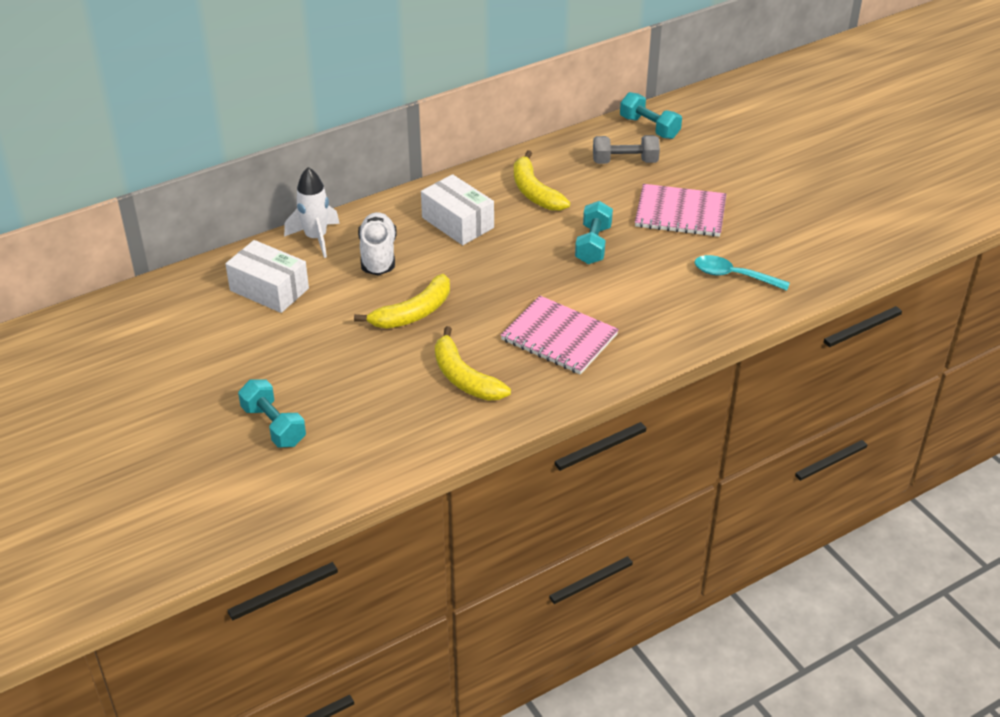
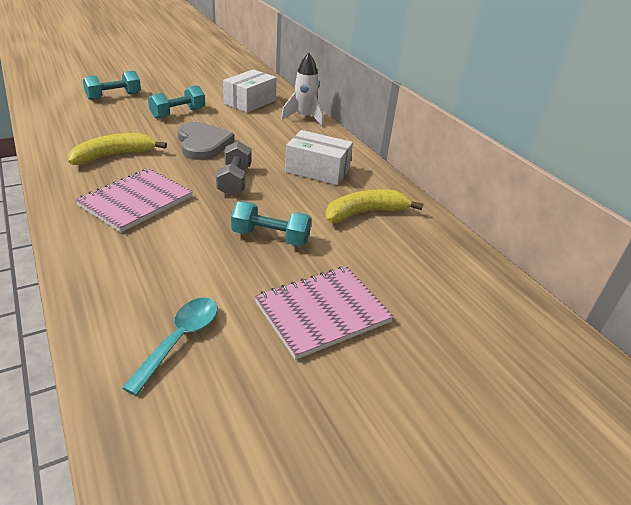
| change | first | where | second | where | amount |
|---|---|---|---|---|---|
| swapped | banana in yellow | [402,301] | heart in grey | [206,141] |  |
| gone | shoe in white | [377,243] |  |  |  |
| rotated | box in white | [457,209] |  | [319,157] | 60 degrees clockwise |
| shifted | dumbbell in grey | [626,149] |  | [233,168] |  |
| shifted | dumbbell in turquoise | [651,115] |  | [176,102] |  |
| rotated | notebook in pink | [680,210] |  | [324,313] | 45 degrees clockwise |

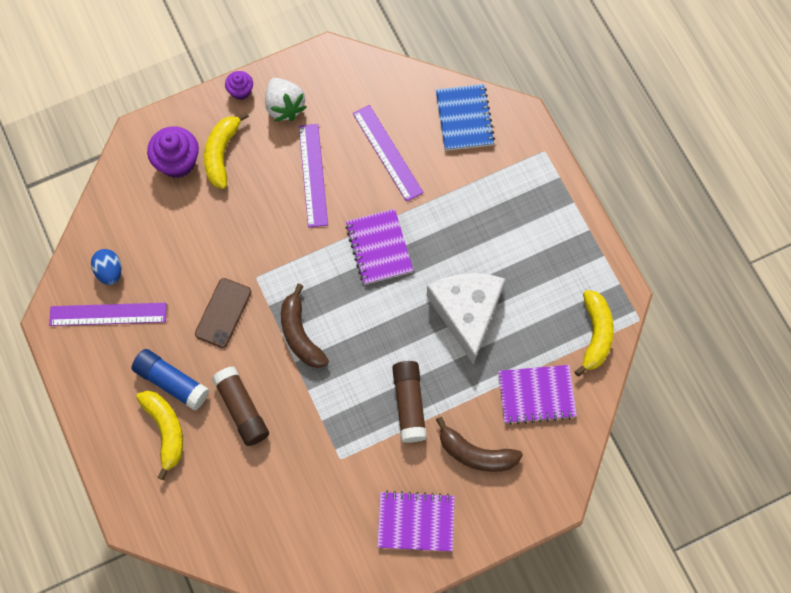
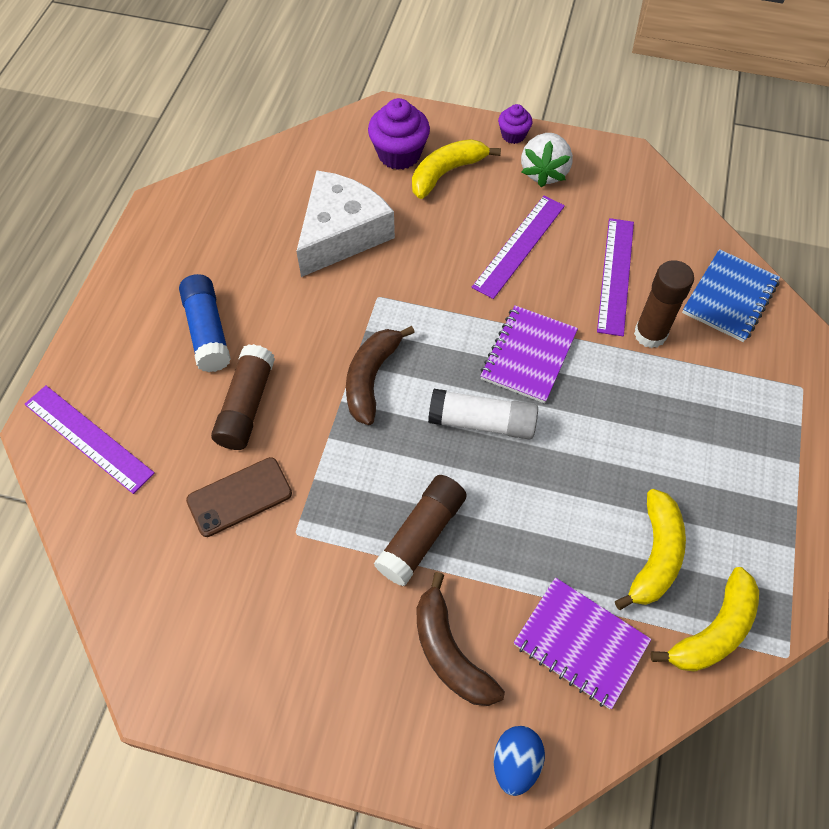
| change | first | where | second | where | amount |
|---|---|---|---|---|---|
| shifted | ruler in purple | [107,314] |  | [90,440] |  |
| shifted | egg in blue | [106,267] |  | [519,761] |  |
| shifted | banana in yellow | [159,435] |  | [650,549] |  |
| shifted | phone in brown | [223,313] |  | [239,497] |  |
| gone | notebook in purple | [416,521] |  |  |  |
| shifted | cheese in white | [466,318] |  | [345,223] |  |
| new |  |  | glue stick in white | [483,414] |  |
| new |  |  | glue stick in brown | [664,304] |  |

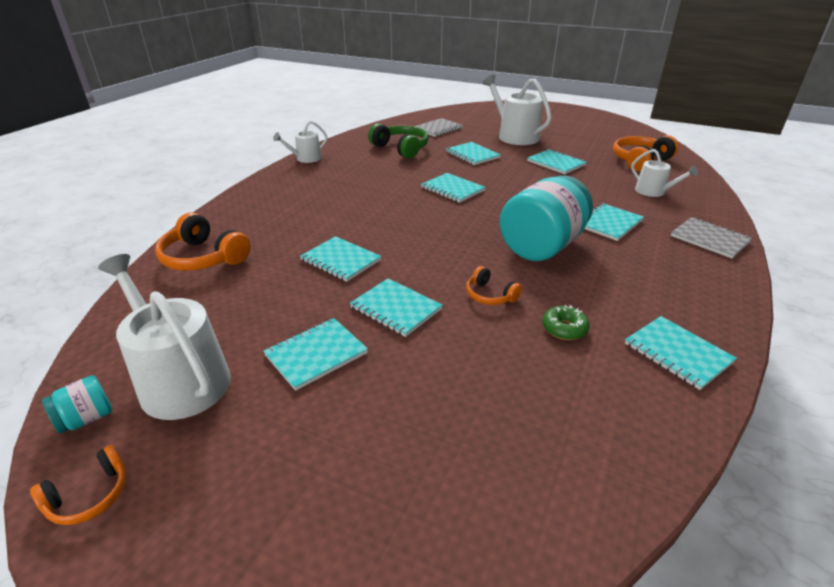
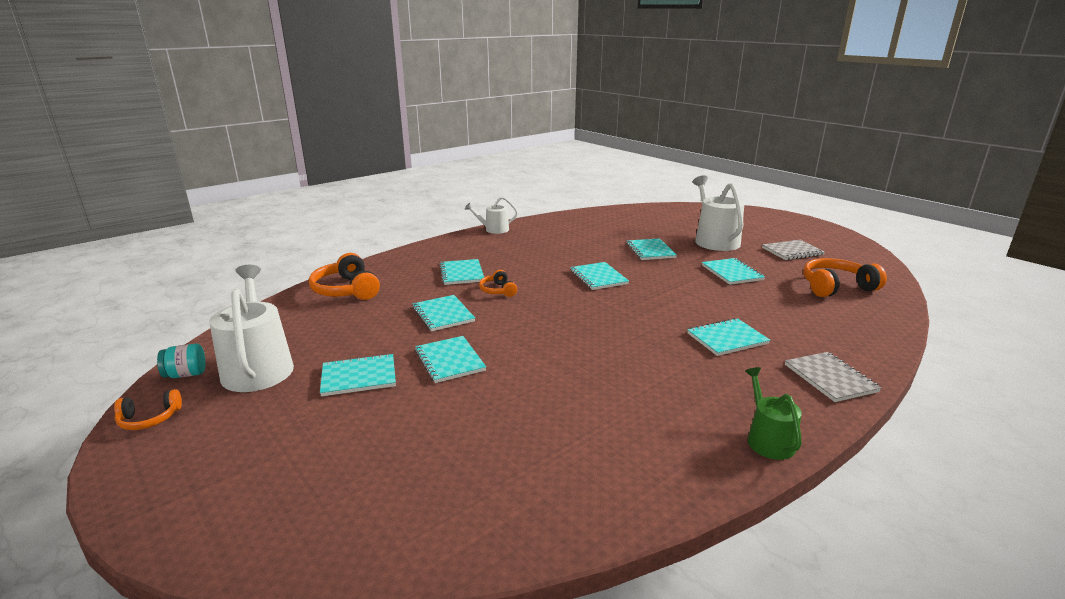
| change | first | where | second | where | amount |
|---|---|---|---|---|---|
| gone | headphones in green | [398,141] |  |  |  |
| shifted | notebook in grey | [438,127] |  | [793,250] |  |
| shifted | headphones in orange | [494,285] |  | [498,283] |  |
| gone | jar in turquoise | [546,218] |  |  |  |
| gone | donut in green | [566,322] |  |  |  |
| shifted | notebook in turquoise | [681,353] |  | [461,272] |  |
| gone | watering can in white | [664,173] |  |  |  |
| new |  |  | watering can in green | [773,413] |  |

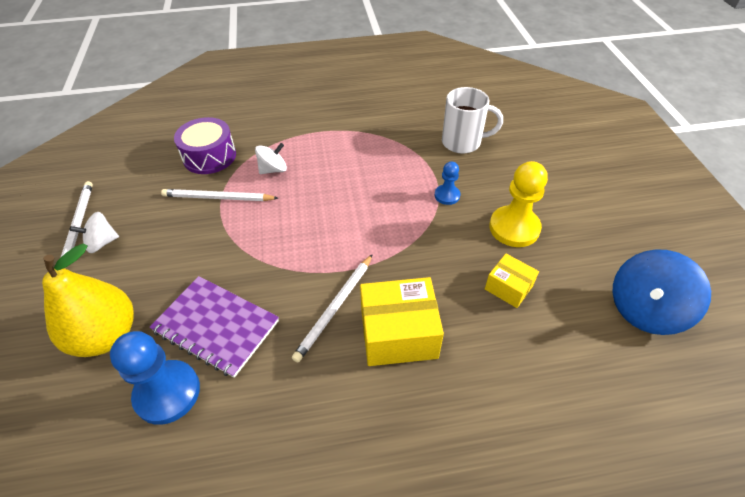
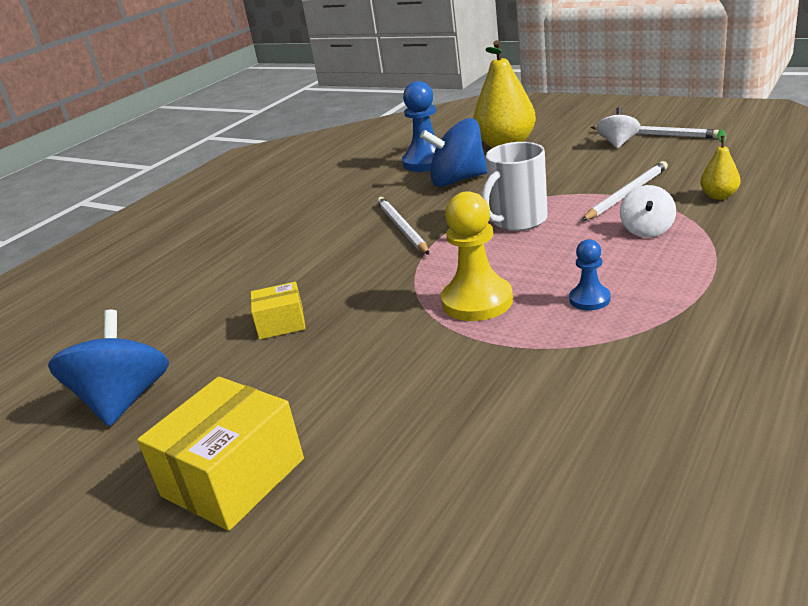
| change | first | where | second | where | amount |
|---|---|---|---|---|---|
| swapped | notebook in purple | [214,327] | spinning top in blue | [453,152] |  |
| swapped | drum in purple | [205,145] | pear in yellow | [720,164] |  |
| shifted | box in yellow | [402,321] |  | [220,454] |  |
| shifted | pawn in blue | [447,183] |  | [590,274] |  |
| shifted | mug in white | [472,120] |  | [514,186] |  |
| shifted | pawn in yellow | [518,204] |  | [477,256] |  |

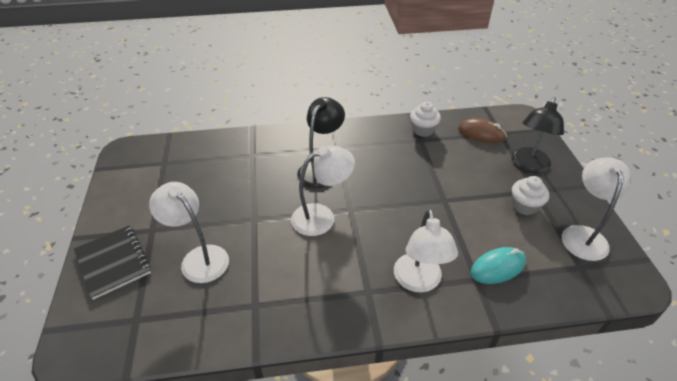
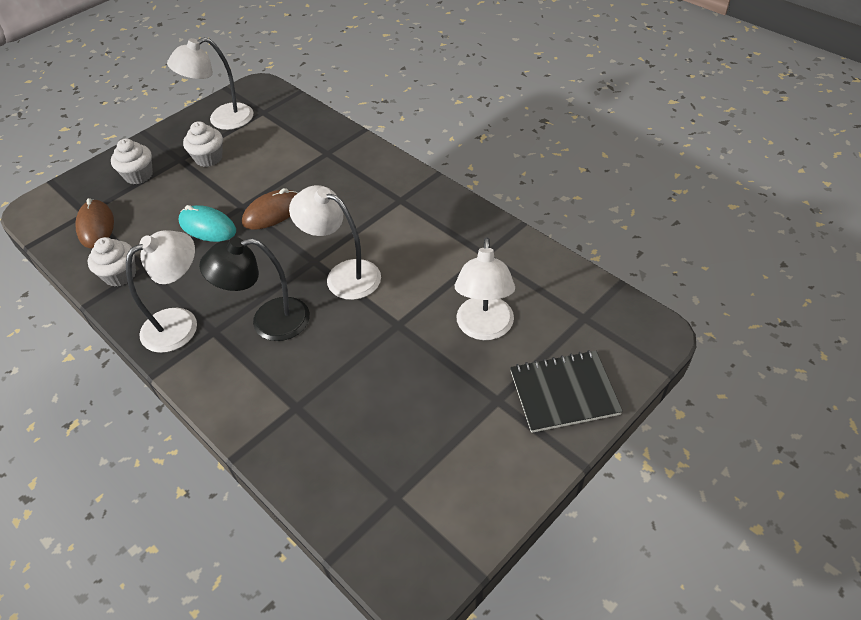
| change | first | where | second | where | amount |
|---|---|---|---|---|---|
| rotated | notebook in black | [112,262] |  | [566,391] | 60 degrees clockwise |
| shifted | lamp in white | [426,251] |  | [161,291] |  |
| shifted | mouse in turquoise | [498,265] |  | [207,223] |  |
| swapped | lamp in black | [537,135] | cupcake in white | [132,161] |  |
| new |  |  | mouse in brown | [270,209] |  |

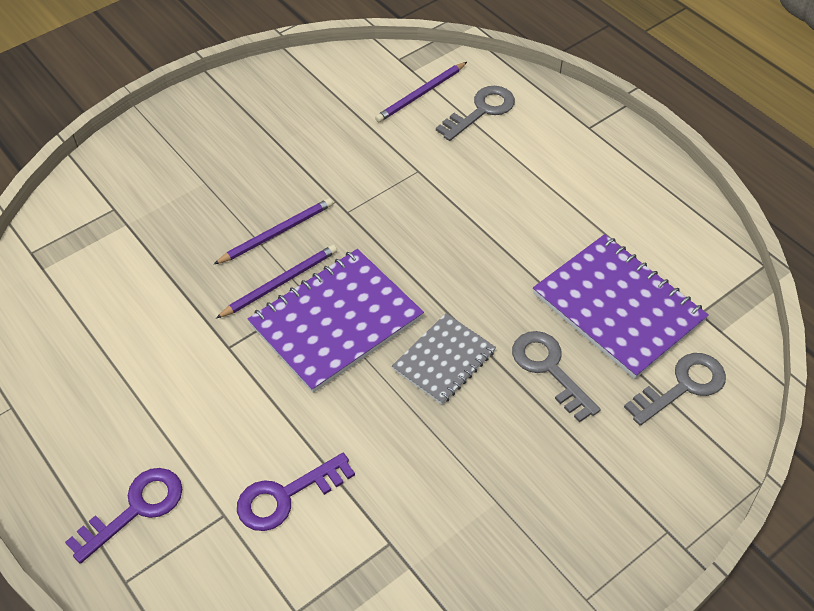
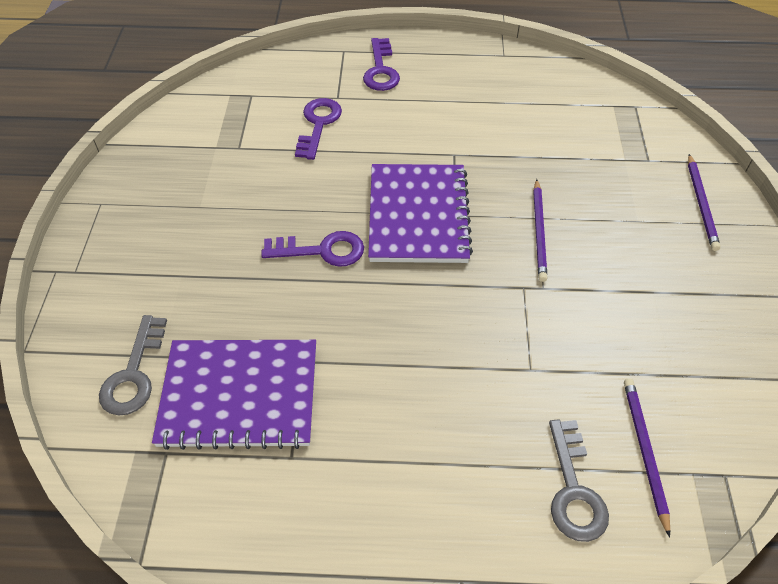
| change | first | where | second | where | amount |
|---|---|---|---|---|---|
| shifted | pencil in purple | [276,282] |  | [704,202] |  |
| swapped | notebook in grey | [444,359] | key in purple | [312,249] |  |
| gone | key in grey | [556,377] |  |  |  |

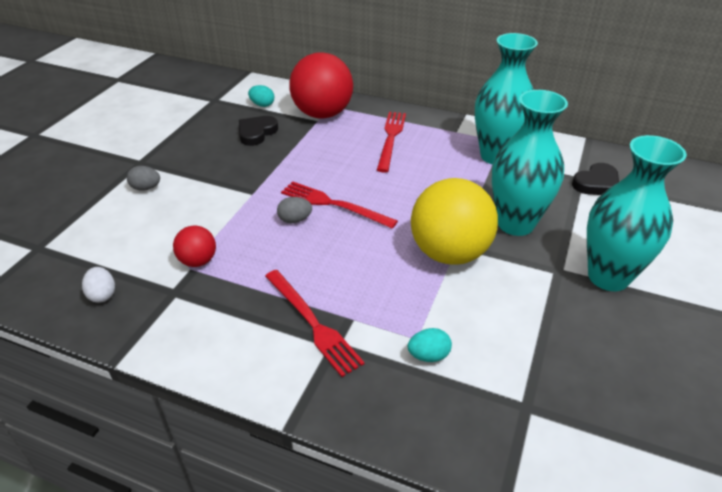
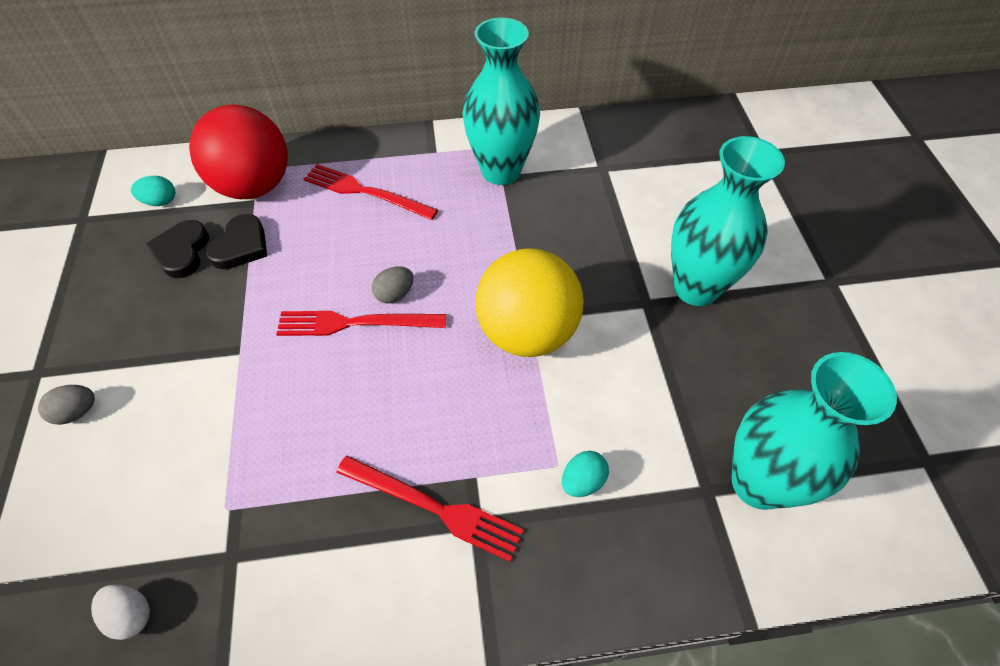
| change | first | where | second | where | amount |
|---|---|---|---|---|---|
| gone | ball in red | [194,246] |  |  |  |
| shifted | egg in grey | [294,210] |  | [393,285] |  |
| rotated | fork in red | [391,142] |  | [371,192] | 45 degrees counterclockwise |
| shifted | vase in turquoise | [530,163] |  | [814,431] |  |
| shifted | heart in black | [595,179] |  | [236,241] |  |

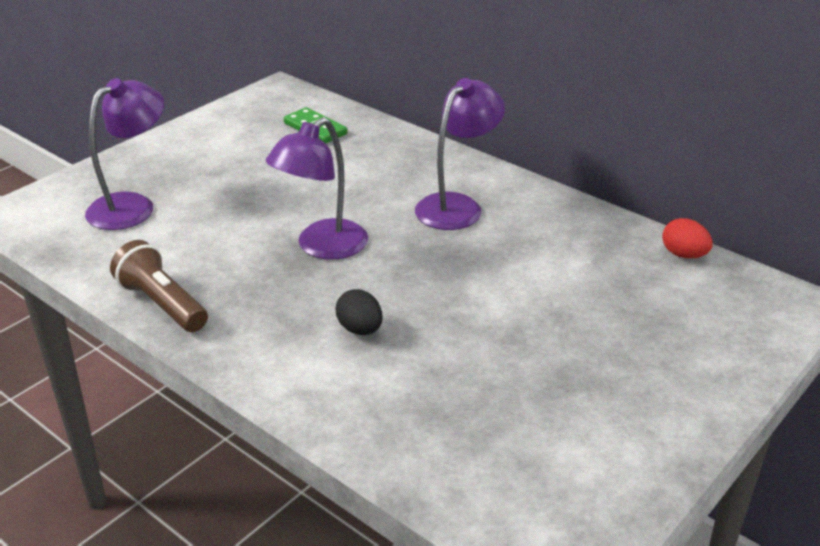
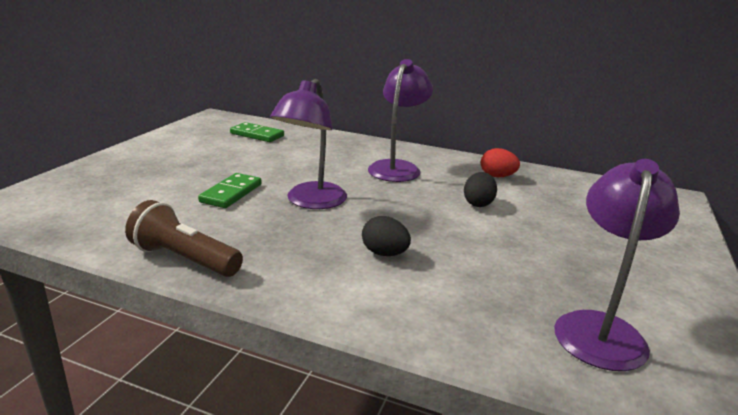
| change | first | where | second | where | amount |
|---|---|---|---|---|---|
| shifted | lamp in purple | [124,154] |  | [617,265] |  |
| shifted | egg in red | [687,238] |  | [500,162] |  |
| new |  |  | domino in green | [230,190] |  |
| new |  |  | egg in black | [480,189] |  |

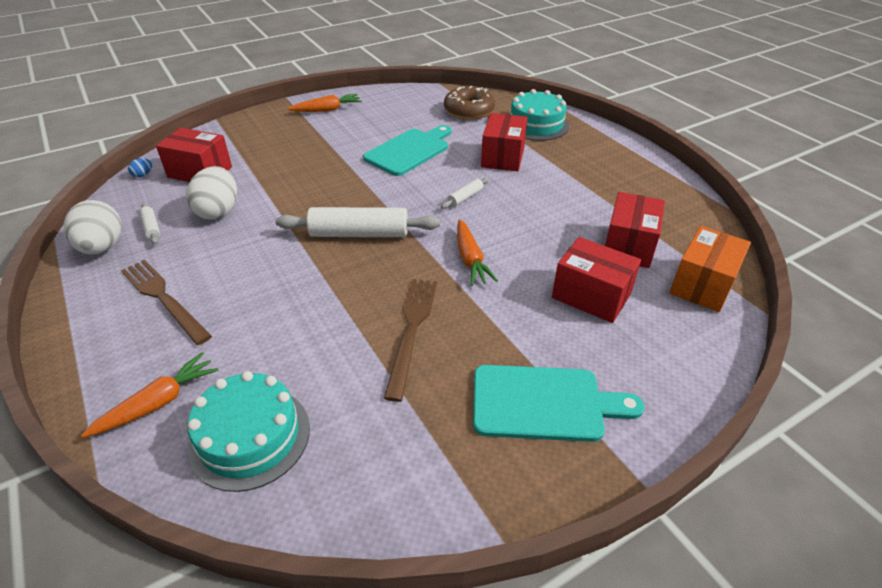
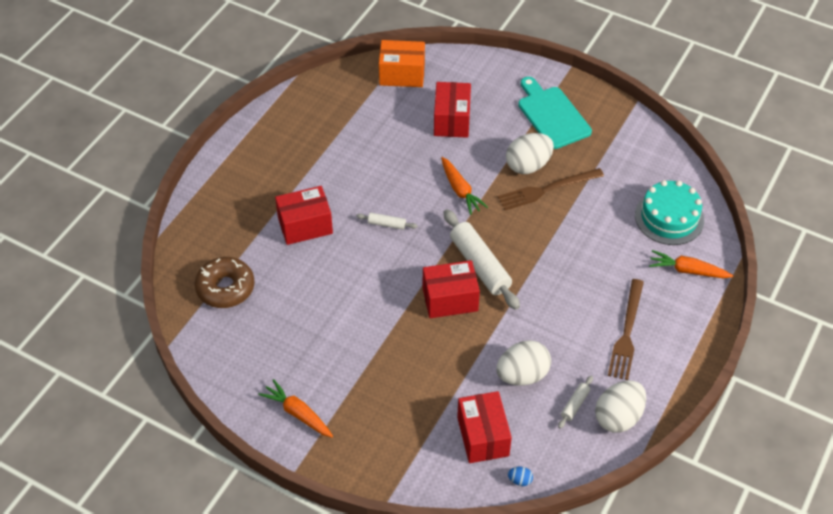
| change | first | where | second | where | amount |
|---|---|---|---|---|---|
| gone | cutting board in turquoise | [407,150] |  |  |  |
| rotated | carrot in orange | [477,252] |  | [464,186] | 105 degrees clockwise |
| gone | cake in turquoise | [539,115] |  |  |  |
| shifted | box in red | [635,230] |  | [451,289] |  |
| new |  |  | egg in white | [530,153] |  |

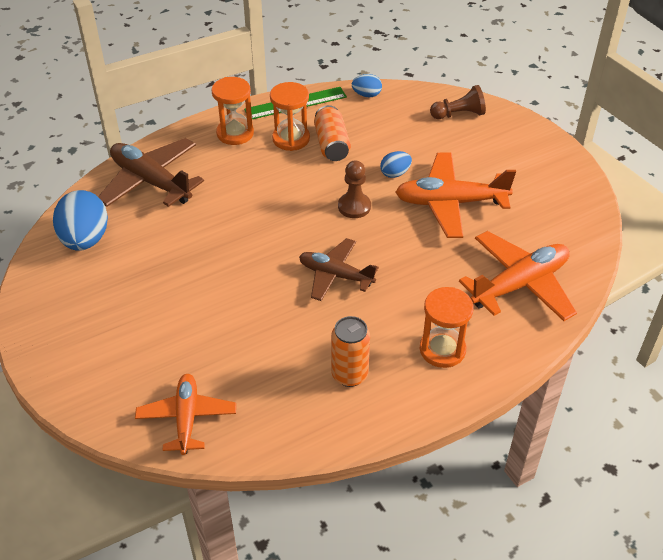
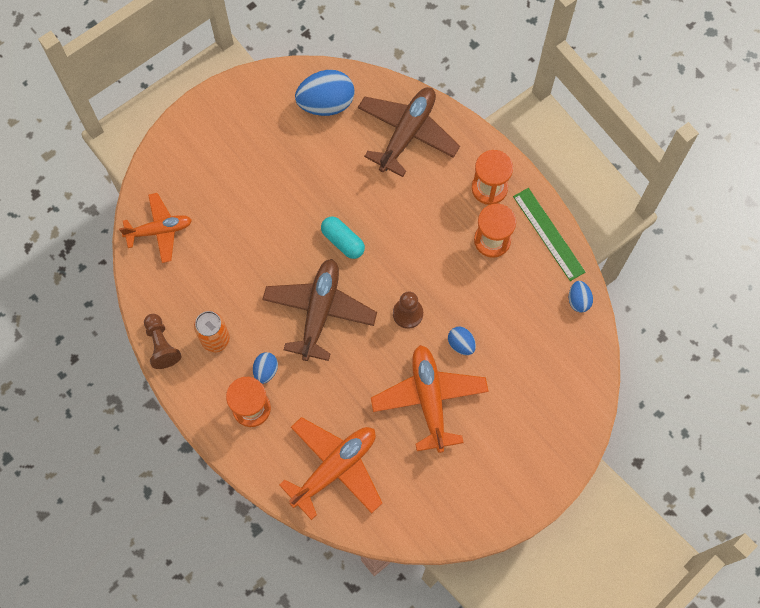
| change | first | where | second | where | amount |
|---|---|---|---|---|---|
| scaled | plane in brown | [339,269] |  | [319,310] | x1.51 |
| gone | can in orange | [332,133] |  |  |  |
| shifted | pawn in brown | [458,102] |  | [162,341] |  |
| rotated | plane in orange | [518,276] |  | [330,468] | 90 degrees counterclockwise |
| new |  |  | egg in blue | [265,368] |  |
| new |  |  | capsule in turquoise | [343,238] |  |

